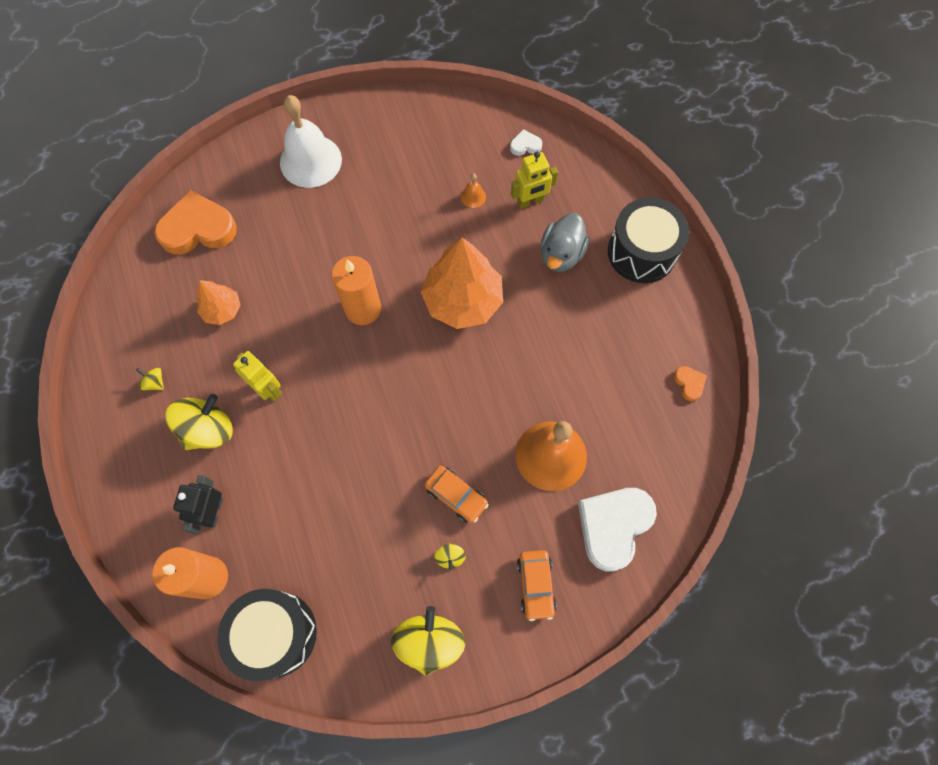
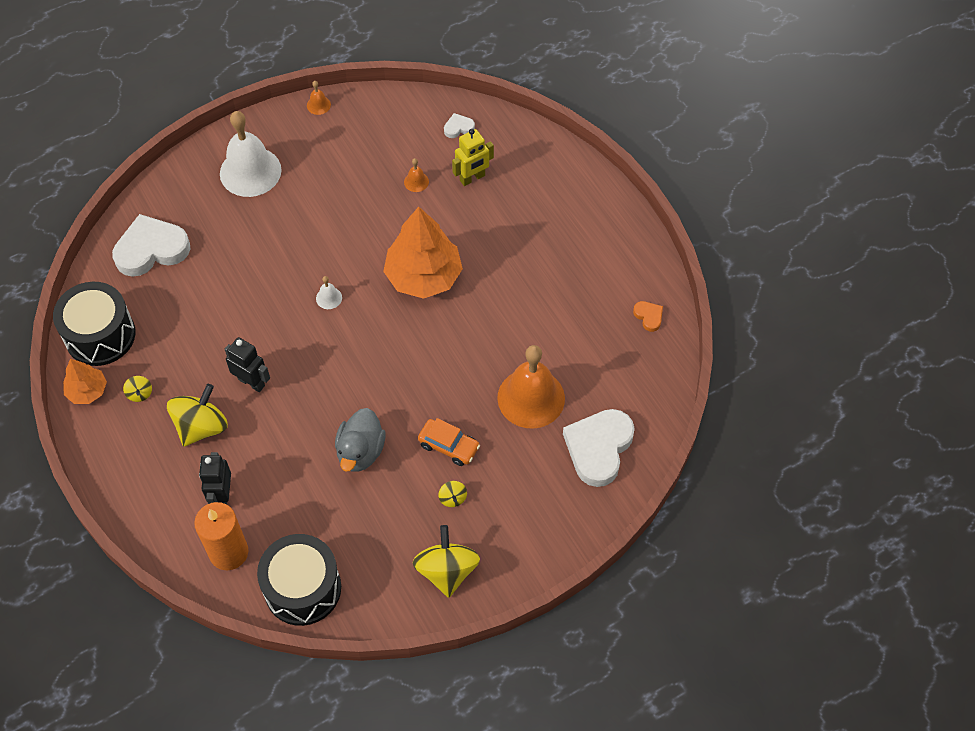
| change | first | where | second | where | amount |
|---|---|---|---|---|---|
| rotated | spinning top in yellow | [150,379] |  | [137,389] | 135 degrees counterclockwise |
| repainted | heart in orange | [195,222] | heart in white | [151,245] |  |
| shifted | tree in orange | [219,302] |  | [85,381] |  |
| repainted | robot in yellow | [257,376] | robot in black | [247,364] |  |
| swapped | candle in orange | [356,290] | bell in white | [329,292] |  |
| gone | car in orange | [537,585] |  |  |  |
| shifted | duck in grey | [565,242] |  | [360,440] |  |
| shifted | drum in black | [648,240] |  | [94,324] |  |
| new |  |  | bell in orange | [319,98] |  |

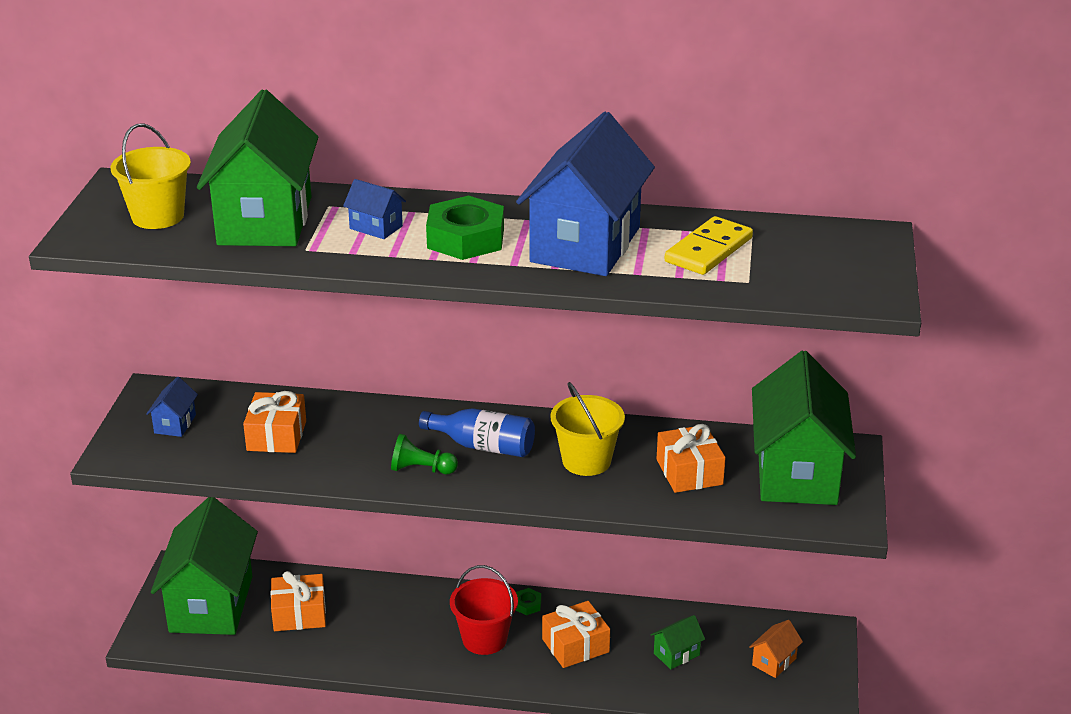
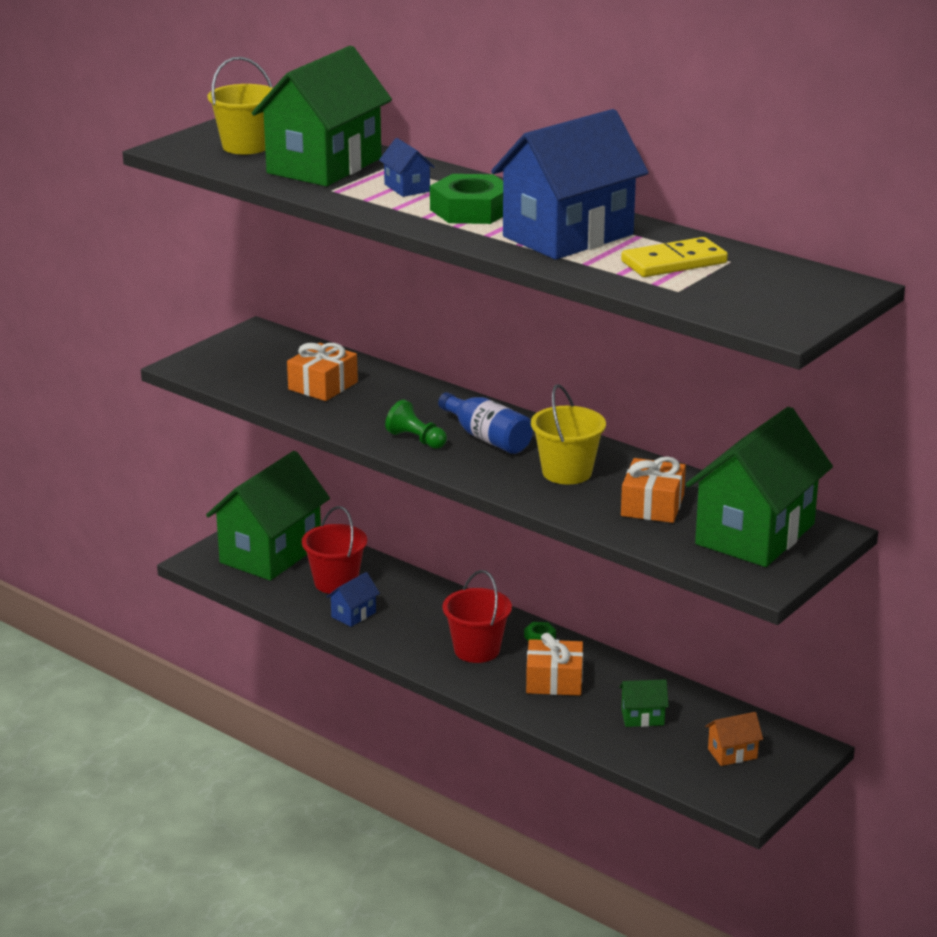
| change | first | where | second | where | amount |
|---|---|---|---|---|---|
| shifted | house in blue | [172,407] |  | [353,599] |  |
| swapped | gift in orange | [298,601] | bucket in red | [334,550] |  |

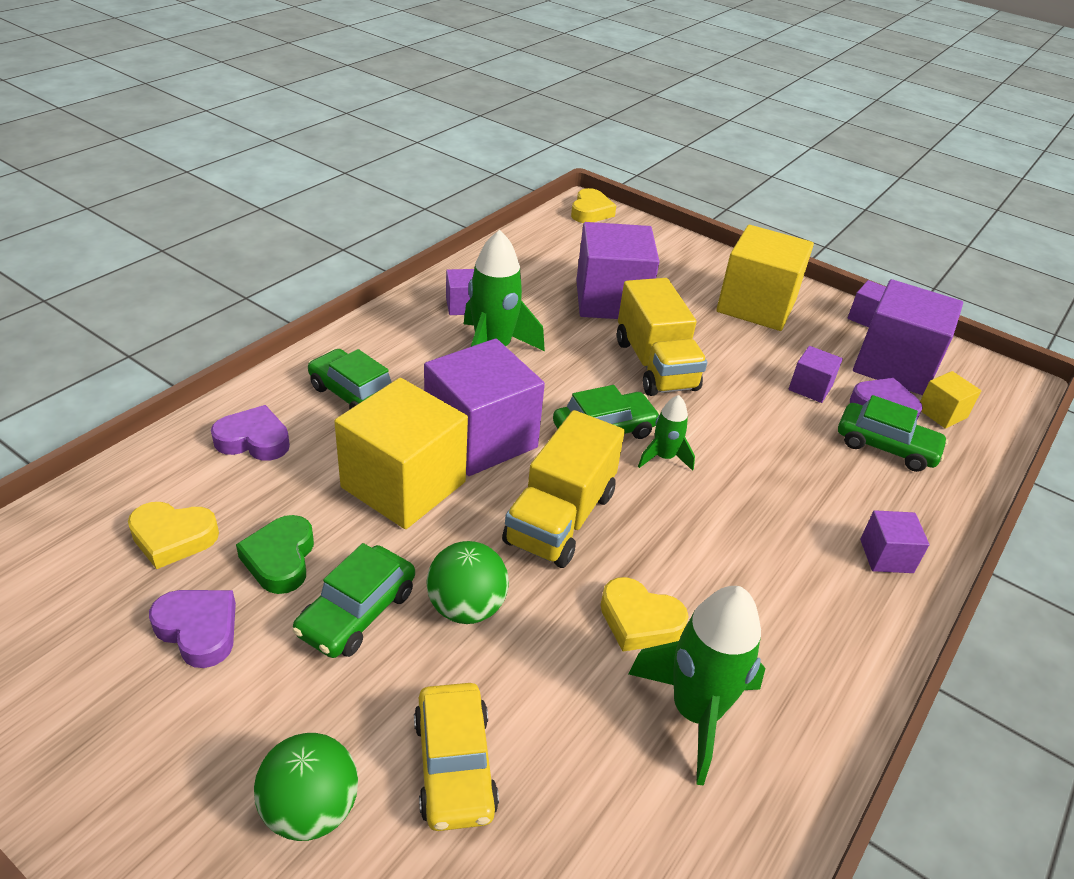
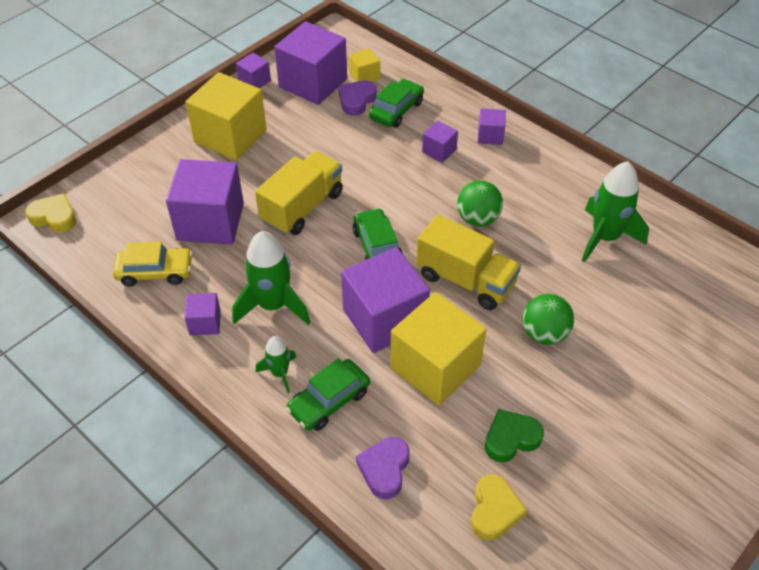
| change | first | where | second | where | amount |
|---|---|---|---|---|---|
| gone | heart in purple | [192,629] |  |  |  |
| rotated | heart in green | [275,554] |  | [514,436] | 150 degrees clockwise |
| shifted | ball in green | [306,787] |  | [480,203] |  |
| gone | car in green | [353,600] |  |  |  |
| shifted | car in yellow | [456,757] |  | [153,264] |  |
| gone | heart in yellow | [645,614] |  |  |  |
| rotated | truck in yellow | [662,337] |  | [299,193] | 45 degrees counterclockwise |
| shifted | rocket in green | [666,433] |  | [276,364] |  |
| shifted | cube in purple | [816,374] |  | [440,142] |  |

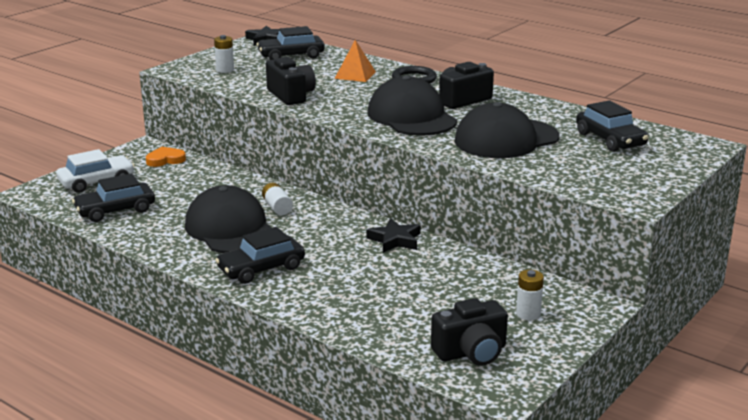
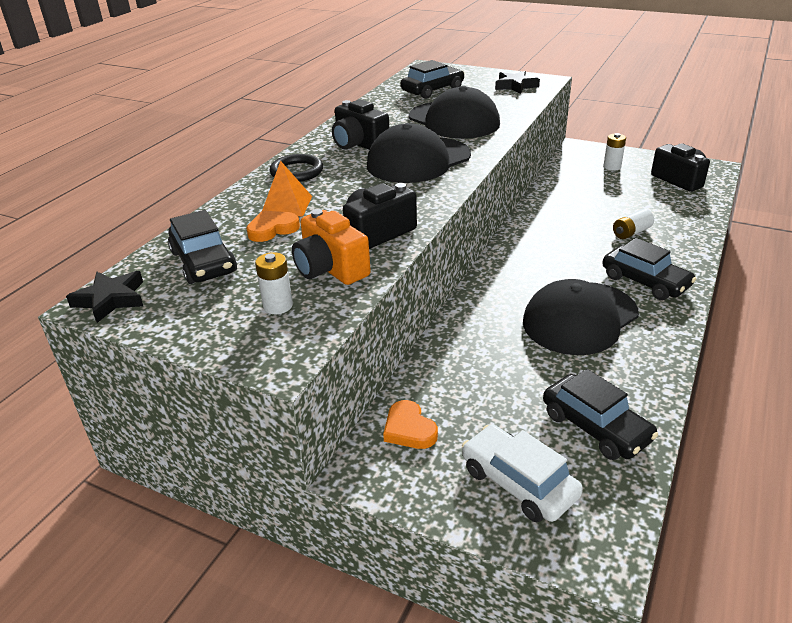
| change | first | where | second | where | amount |
|---|---|---|---|---|---|
| shifted | battery in white | [277,199] |  | [633,224] |  |
| shifted | star in black | [393,235] |  | [517,82] |  |
| new |  |  | heart in orange | [273,226] |  |
| new |  |  | camera in orange | [331,247] |  |

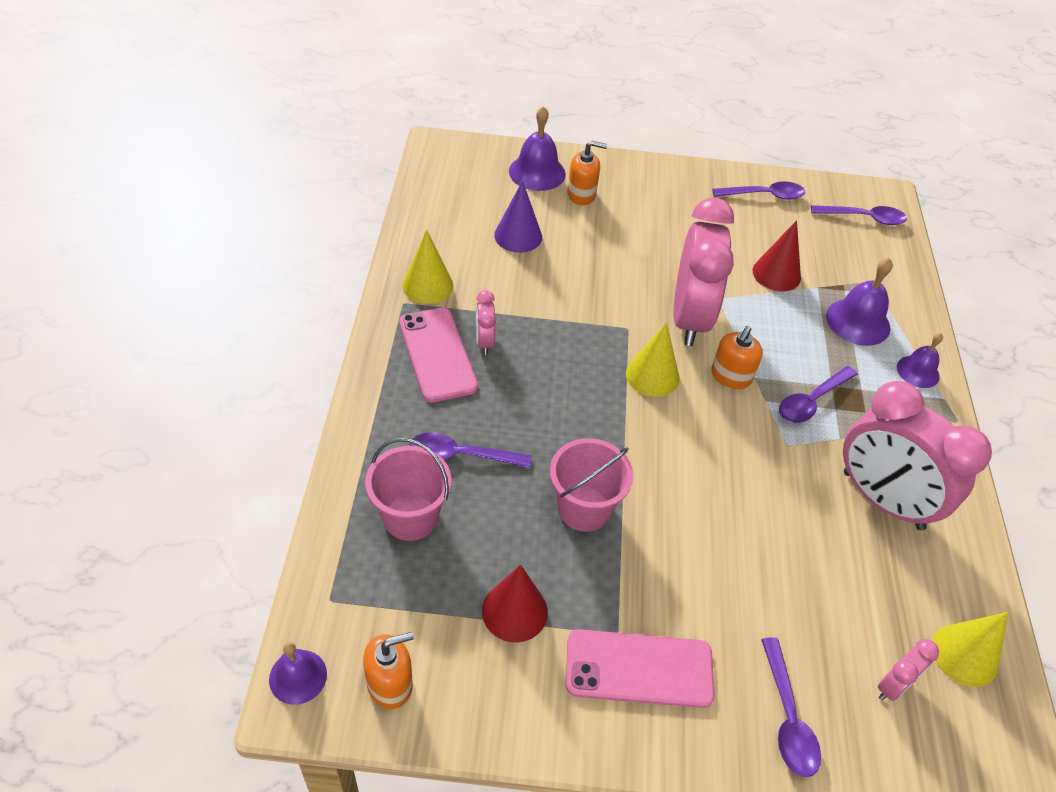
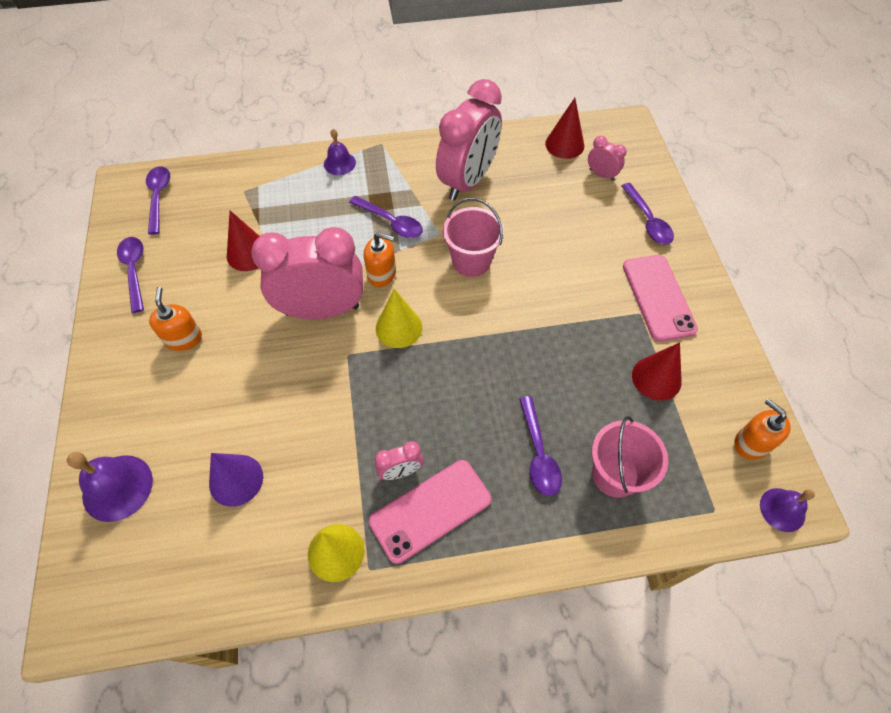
| change | first | where | second | where | amount |
|---|---|---|---|---|---|
| shifted | bucket in pink | [591,485] |  | [473,237] |  |
| shifted | soap dispenser in orange | [587,172] |  | [175,319] |  |
| rotated | spoon in purple | [791,707] |  | [648,214] | 90 degrees clockwise |
| gone | bell in purple | [859,302] |  |  |  |
| repainted | cone in yellow | [970,649] | cone in red | [564,128] |  |

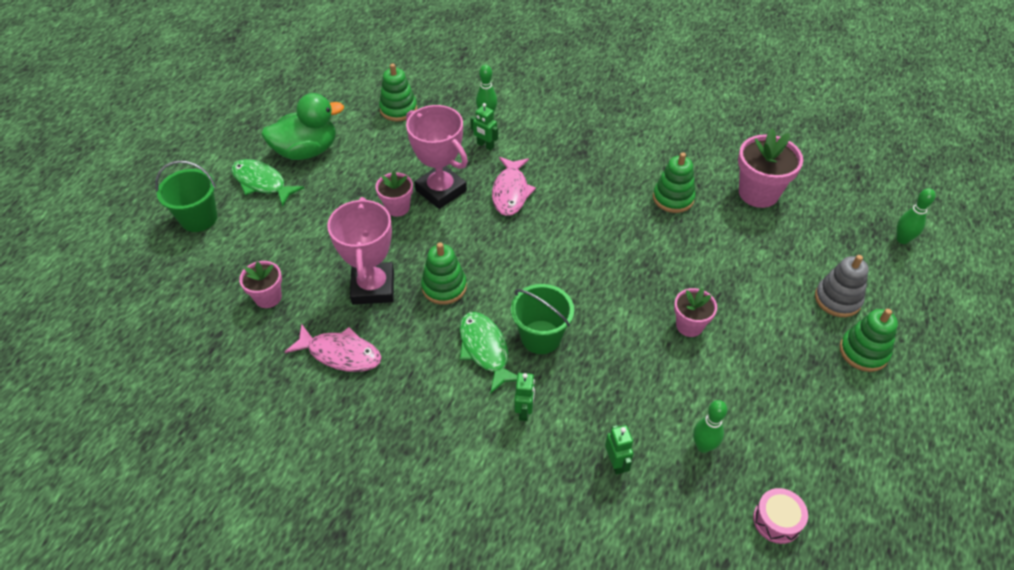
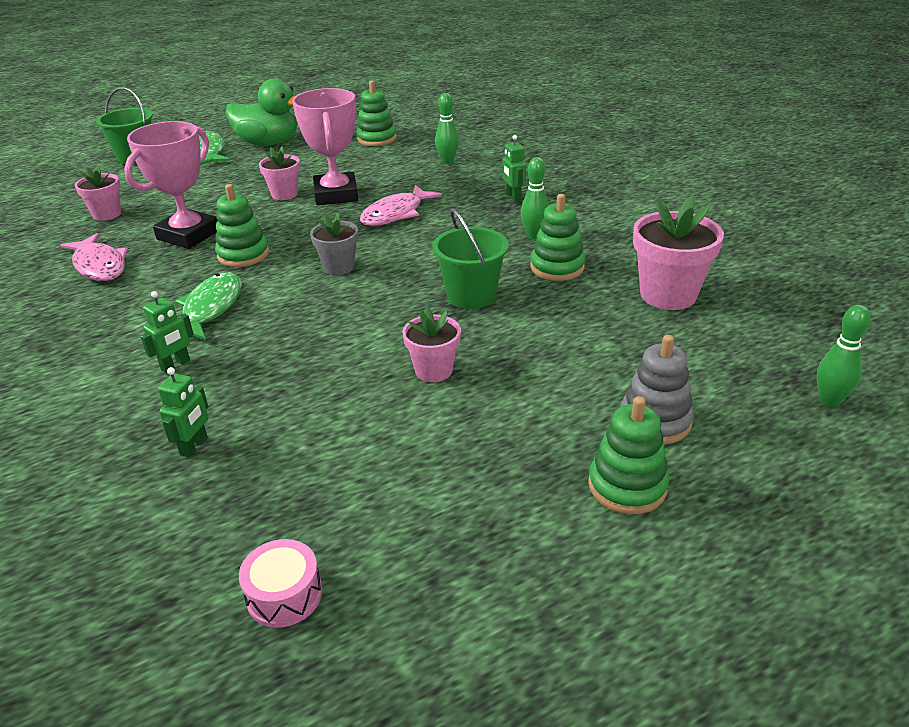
| change | first | where | second | where | amount |
|---|---|---|---|---|---|
| shifted | robot in green | [484,126] |  | [514,168] |  |
| shifted | bucket in green | [542,319] |  | [470,258] |  |
| shifted | bowling pin in green | [710,426] |  | [535,198] |  |
| new |  |  | flower pot in grey | [334,243] |  |

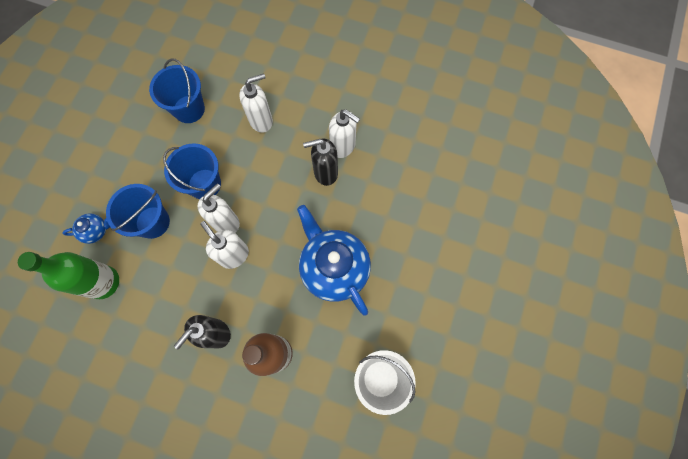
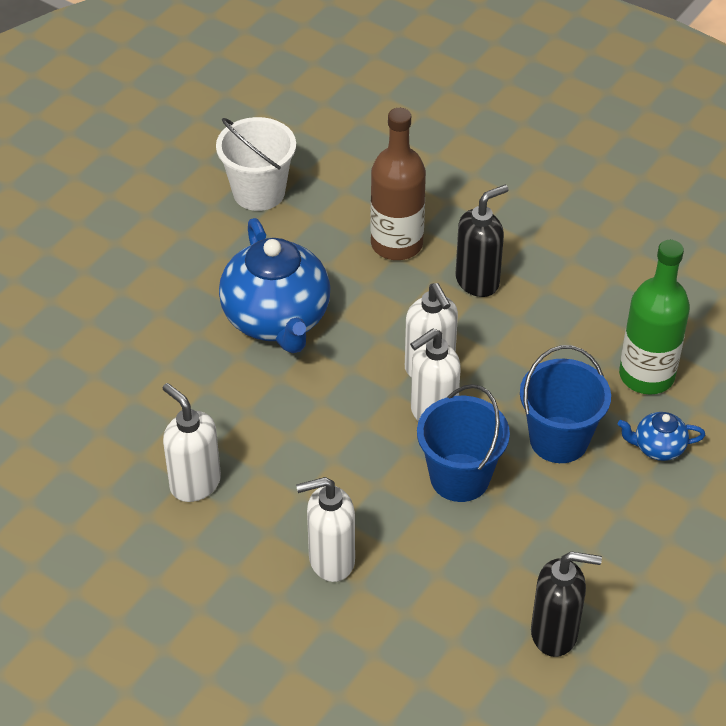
| change | first | where | second | where | amount |
|---|---|---|---|---|---|
| gone | bucket in blue | [177,90] |  |  |  |
| shifted | soap dispenser in black | [320,162] |  | [566,604] |  |

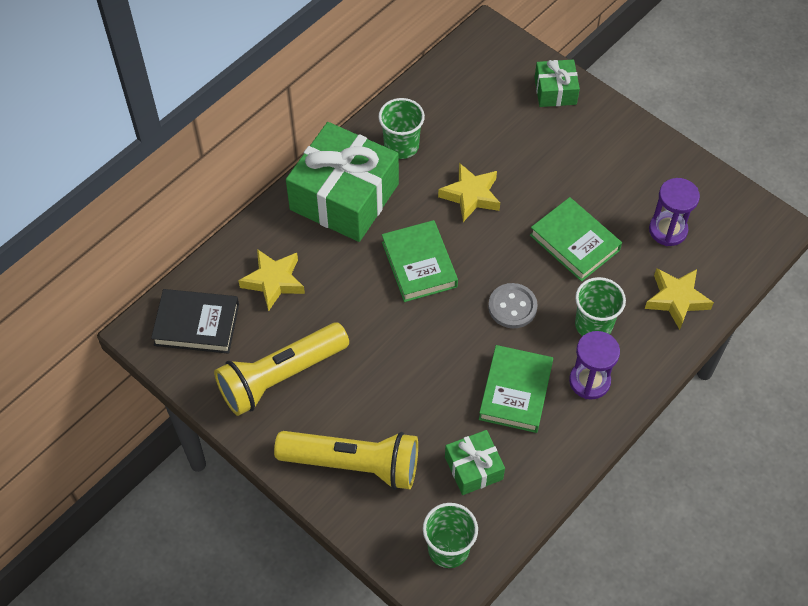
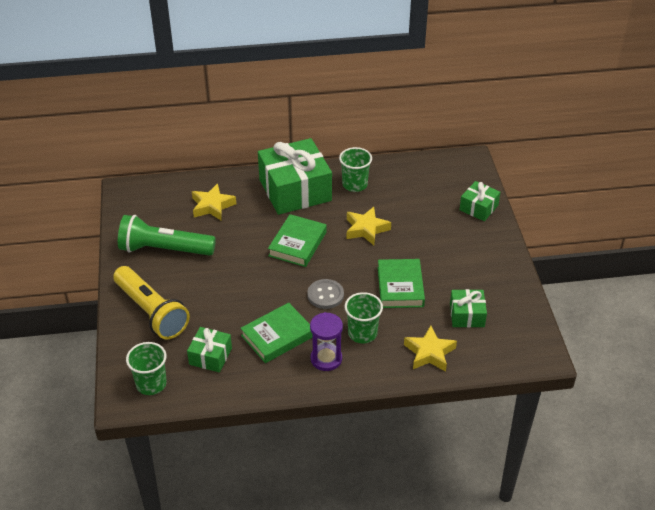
| change | first | where | second | where | amount |
|---|---|---|---|---|---|
| gone | book in black | [195,321] |  |  |  |
| repainted | flashlight in yellow | [281,369] | flashlight in green | [167,235] |  |
| swapped | hourglass in purple | [674,212] | gift in green | [468,308] |  |

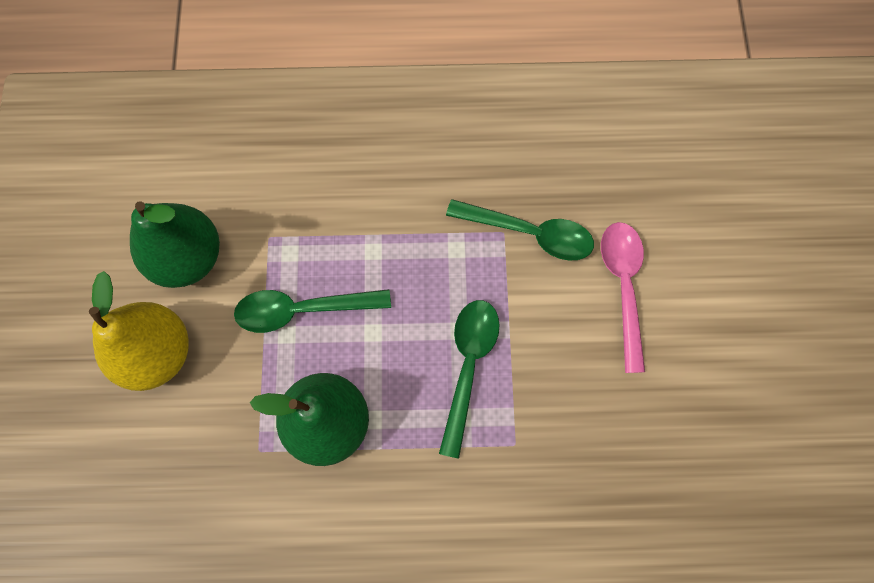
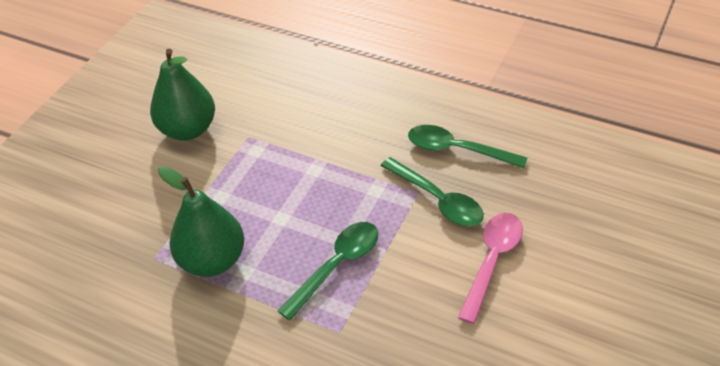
| change | first | where | second | where | amount |
|---|---|---|---|---|---|
| gone | pear in yellow | [139,331] |  |  |  |
| shifted | spoon in green | [312,311] |  | [467,146] |  |

